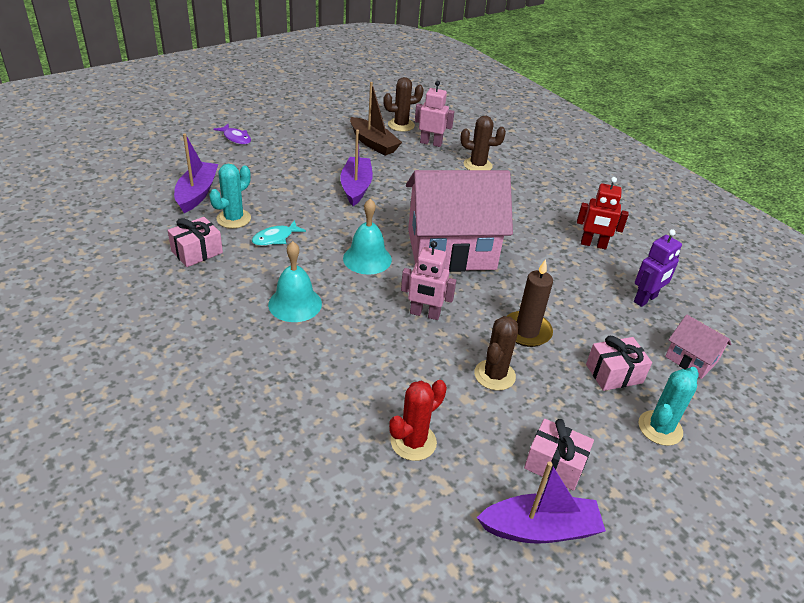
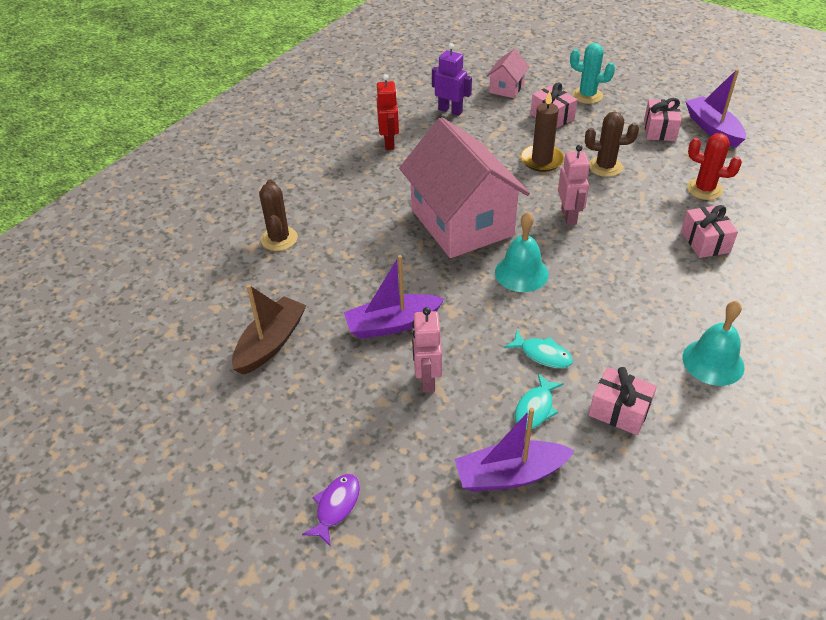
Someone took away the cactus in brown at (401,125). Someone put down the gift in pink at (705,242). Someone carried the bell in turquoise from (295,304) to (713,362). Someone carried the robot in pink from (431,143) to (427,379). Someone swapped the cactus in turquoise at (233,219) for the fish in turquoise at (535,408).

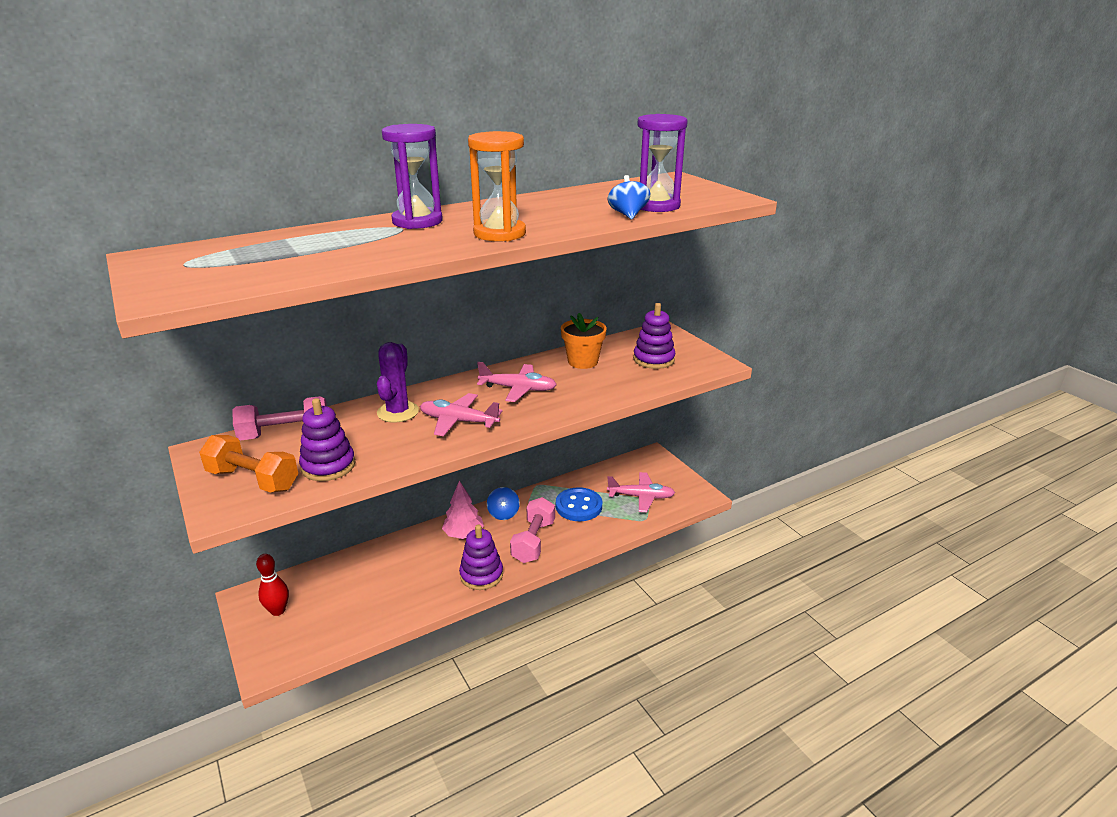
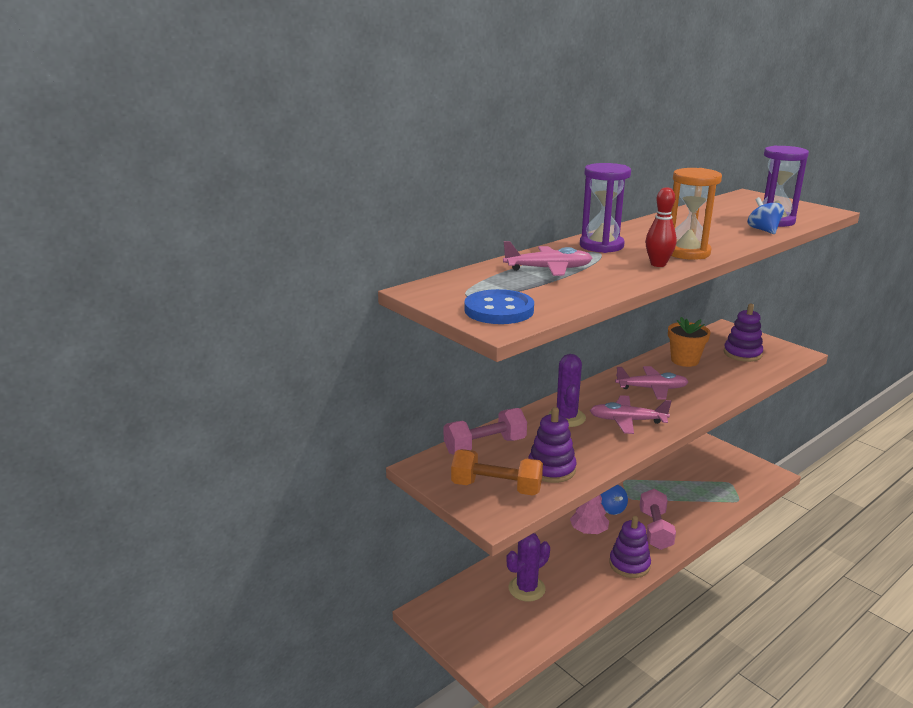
Someone put down the cactus in purple at (526,589). Someone carried the bowling pin in red from (278,610) to (658,264). Someone carried the button in blue from (578,506) to (499,310). Someone carried the plane in pink from (641,497) to (548,269).

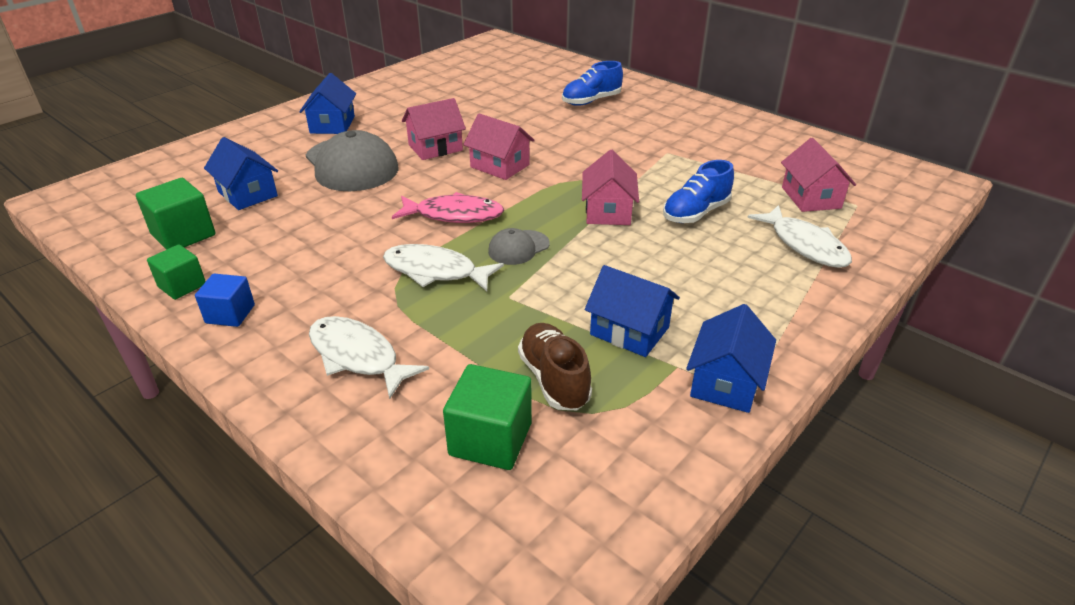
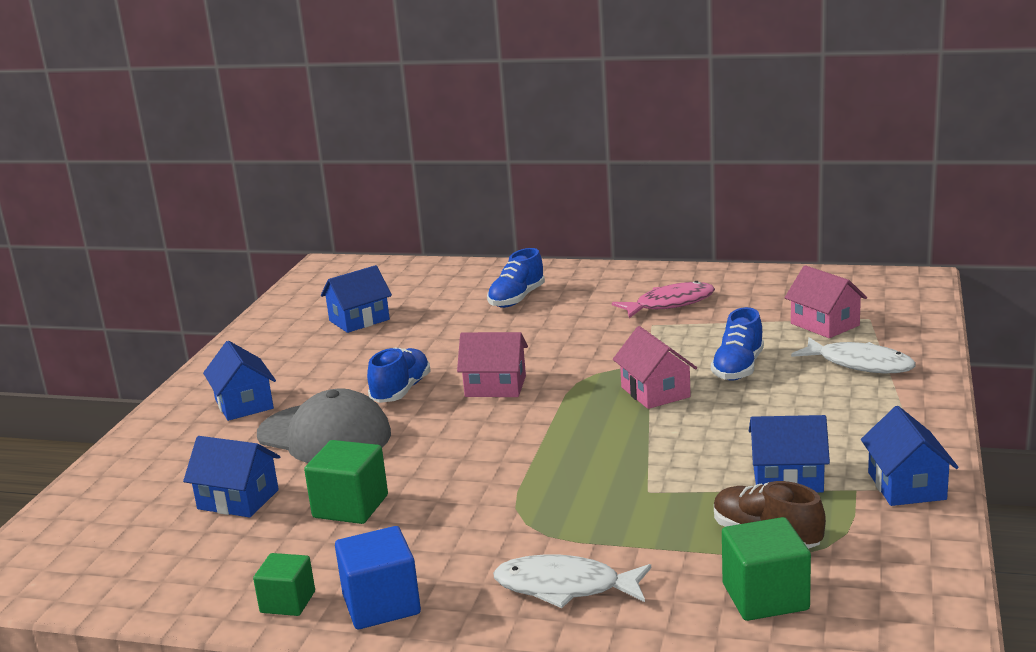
Someone took away the fish in white at (435,271). Someone took away the cap in grey at (518,248). Someone put down the house in blue at (359,320). Someone carried the cube in green from (183,235) to (350,506). Someone carried the fish in pink from (454,215) to (670,304). Someone swapped the house in pink at (435,148) for the shoe in blue at (401,391). Someone scaled the cube in blue at (230,314) by 1.51.

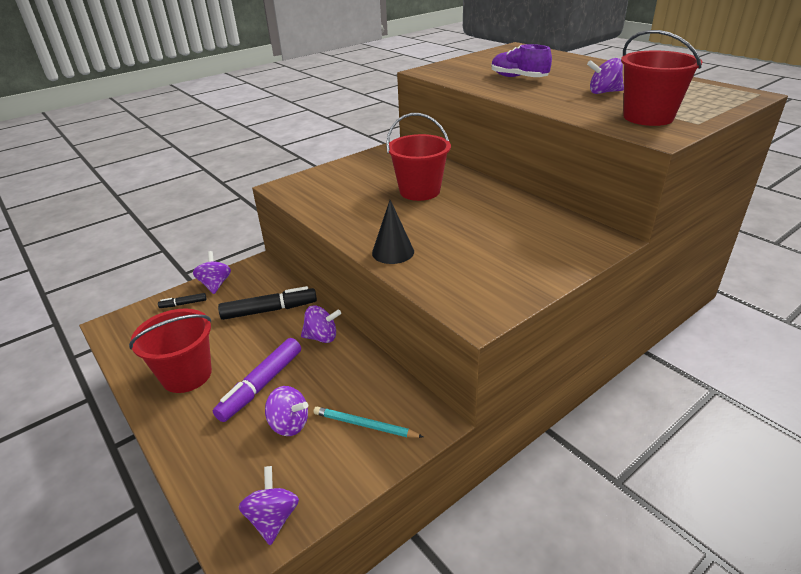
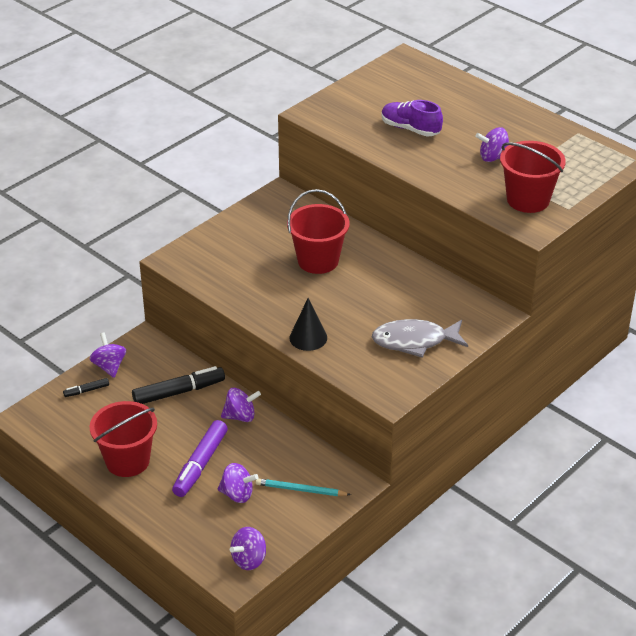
Someone put down the fish in grey at (414,341). Someone rotated the spinning top in purple at (273,518) by 120 degrees counterclockwise.

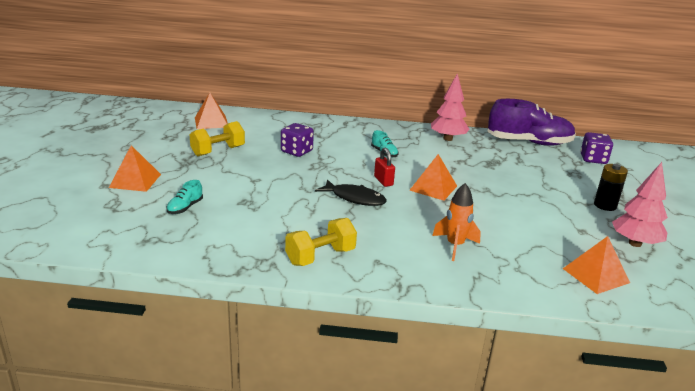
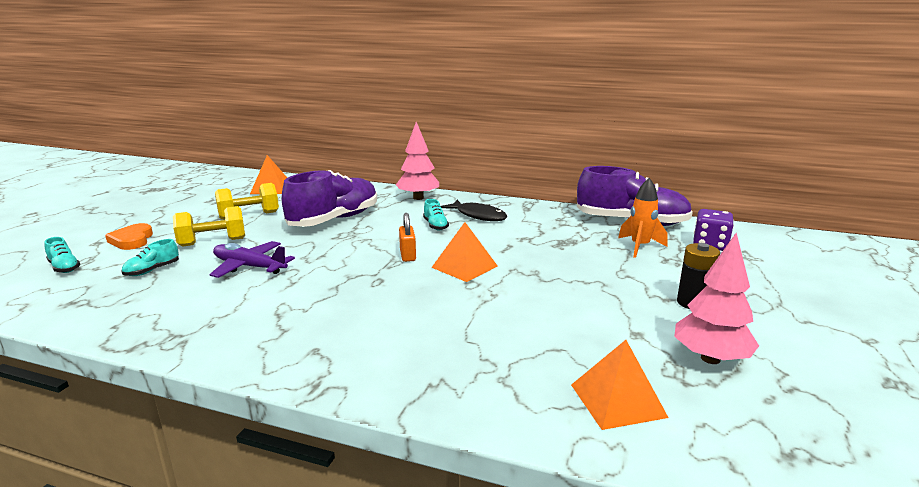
Someone put down the shoe in turquoise at (64,267). Someone put down the plane in purple at (249,267). Someone carried the dumbbell in yellow from (320,257) to (213,242). Someone carried the fish in black from (355,198) to (478,216). Someone carried the tree in pink from (448,139) to (418,198). Someone carried the rocket in orange from (455,246) to (639,247). Someone swapped the pyramid in orange at (135,181) for the heart in orange at (132,240). Someone swapped the dice in purple at (296,151) for the shoe in purple at (334,220). Someone repainted the padlock in red at (383,181), which became the padlock in orange at (407,255).

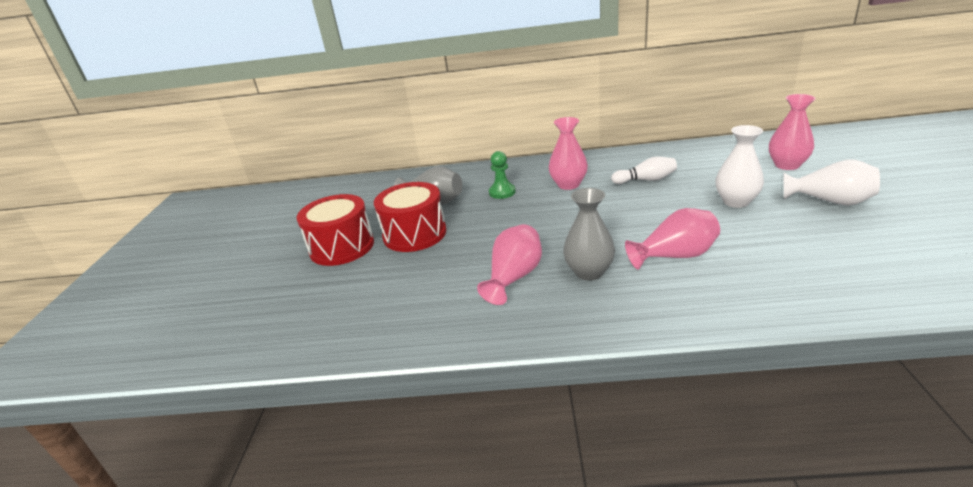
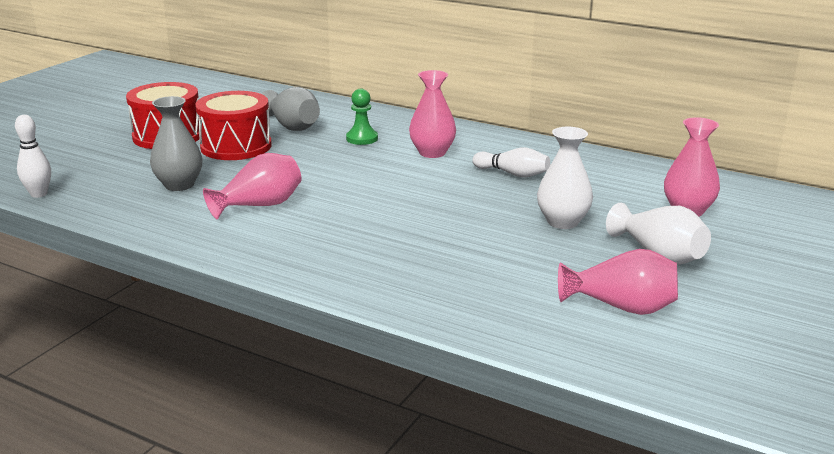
Someone put down the bowling pin in white at (39,194). Someone carried the vase in grey from (589,272) to (179,185). Someone carried the vase in pink from (675,256) to (621,307).

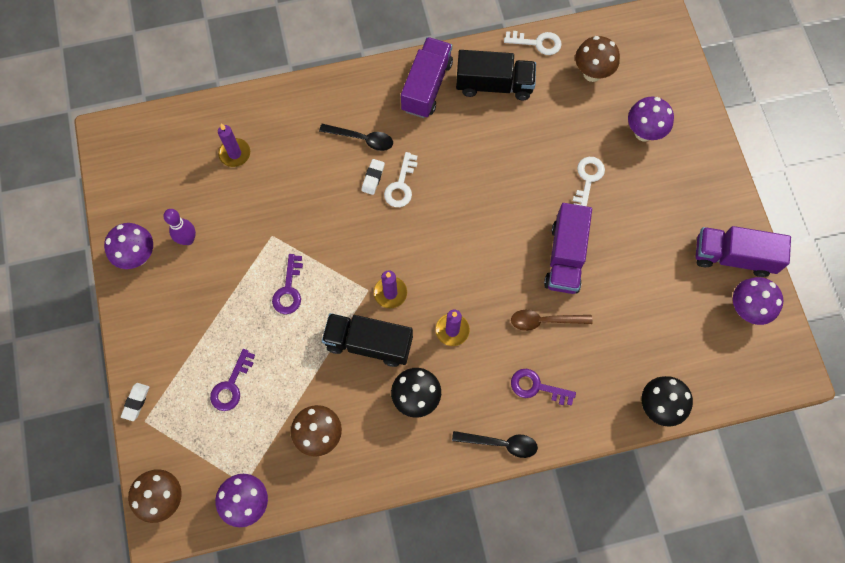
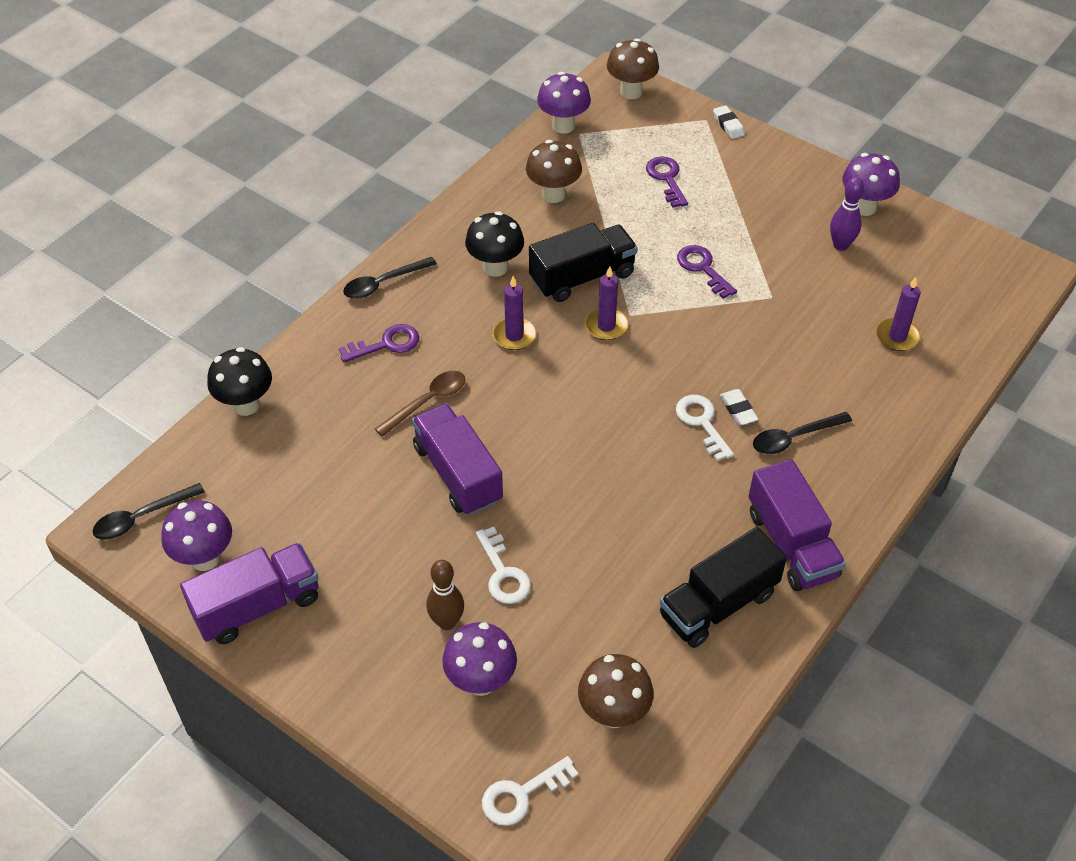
Someone put down the spoon in black at (141,517). Someone put down the bowling pin in brown at (447,622). Someone carried the key in white from (537,43) to (522,794).

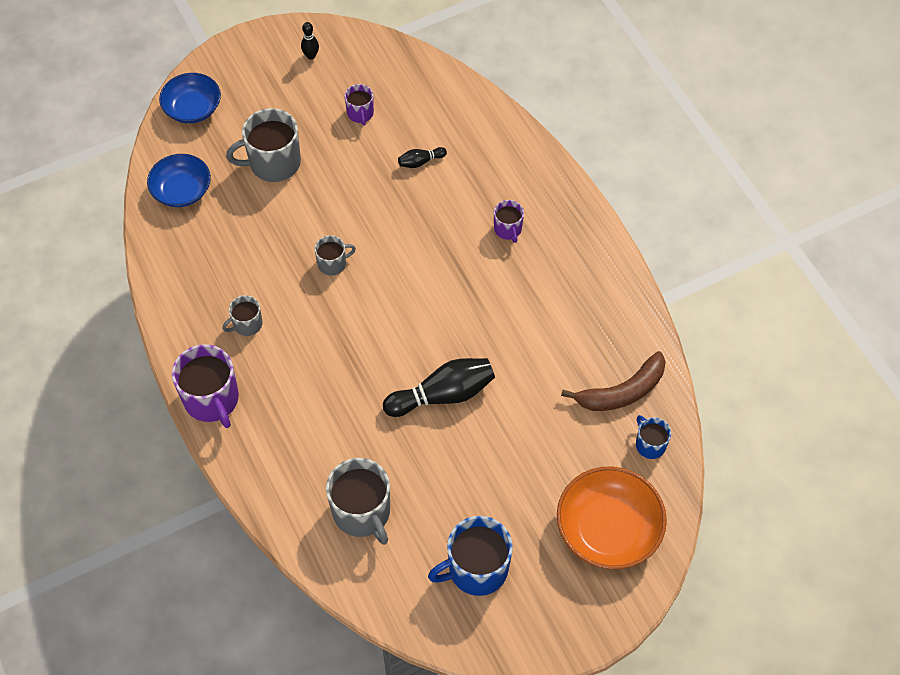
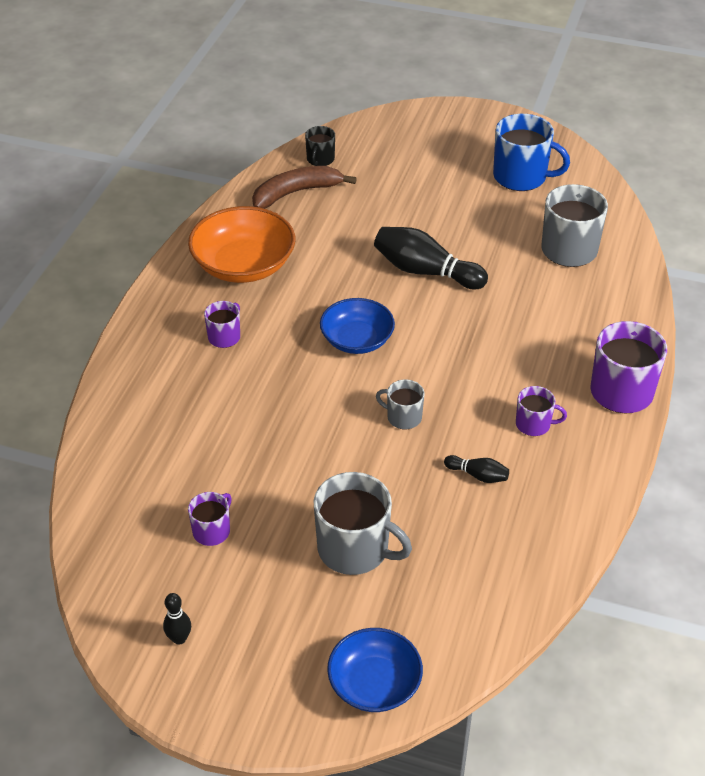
Someone carried the bowl in blue from (182,190) to (357,340). Someone carried the bowling pin in black from (420,162) to (478,475). Someone carried the bowl in orange from (608,529) to (244,265). Someone repainted the mug in grey at (247,324), which became the mug in purple at (534,424). Someone repainted the mug in blue at (650,444), which became the mug in black at (320,159). Someone rotated the banana in brown at (622,392) by 45 degrees counterclockwise.

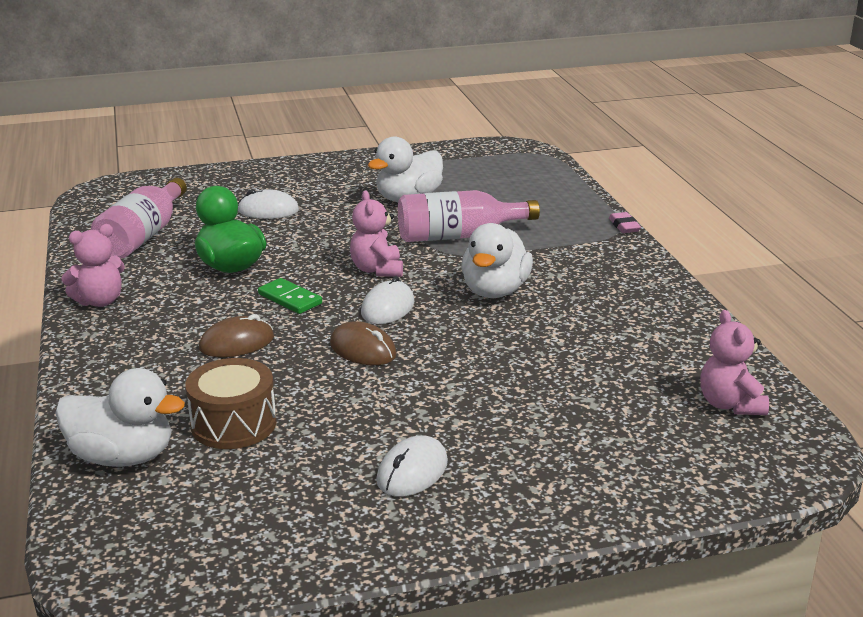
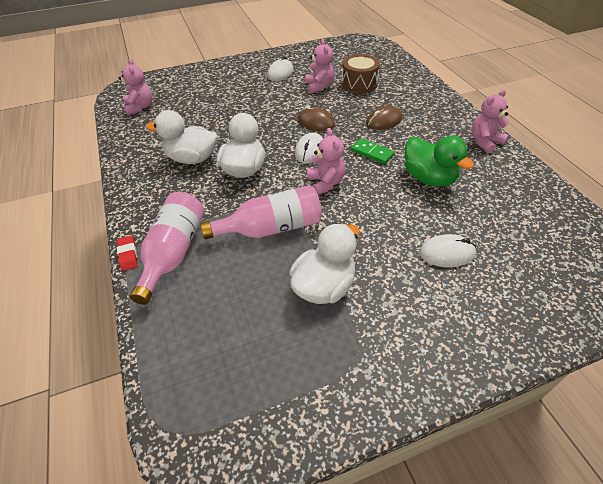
Someone put down the teddy bear in pink at (319,86). Someone carried the duck in white from (123,457) to (192,158). Someone carried the bottle in pink from (143,236) to (173,252). Someone repainted the eraser in pink at (624,226), which became the eraser in red at (128,255).

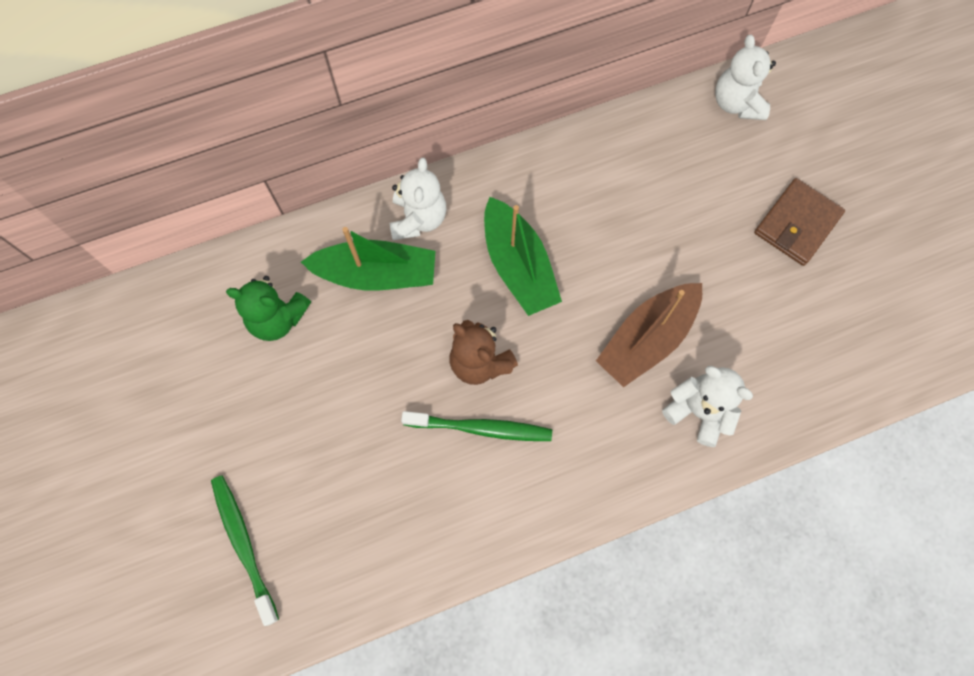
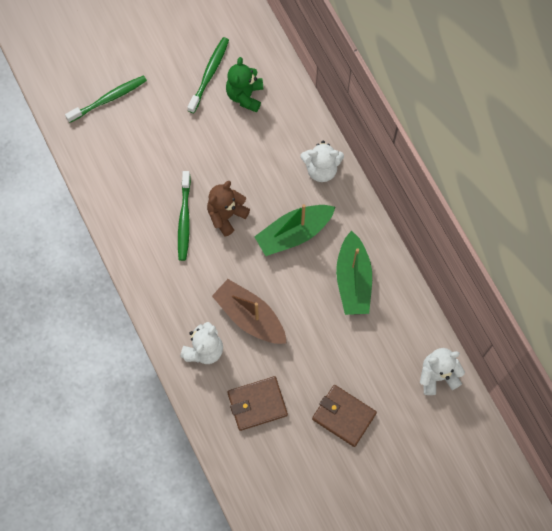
Someone put down the toothbrush in green at (209,74). Someone put down the wallet in brown at (257,404). Someone carried the boat in green from (376,274) to (353,280).

